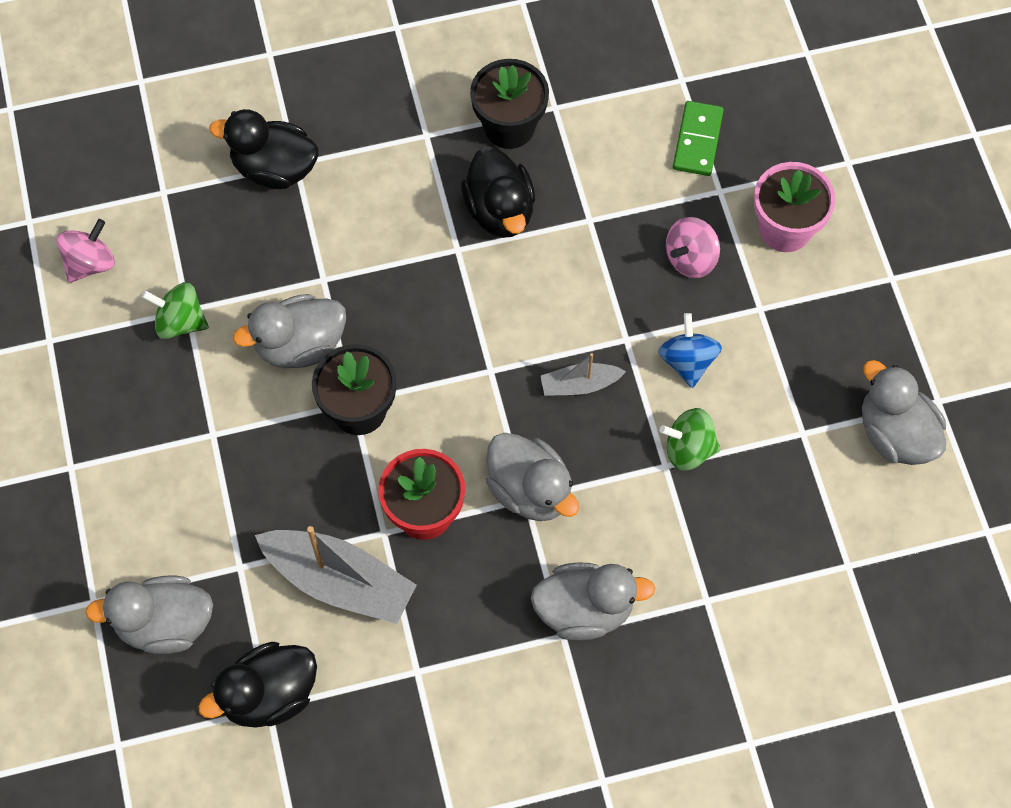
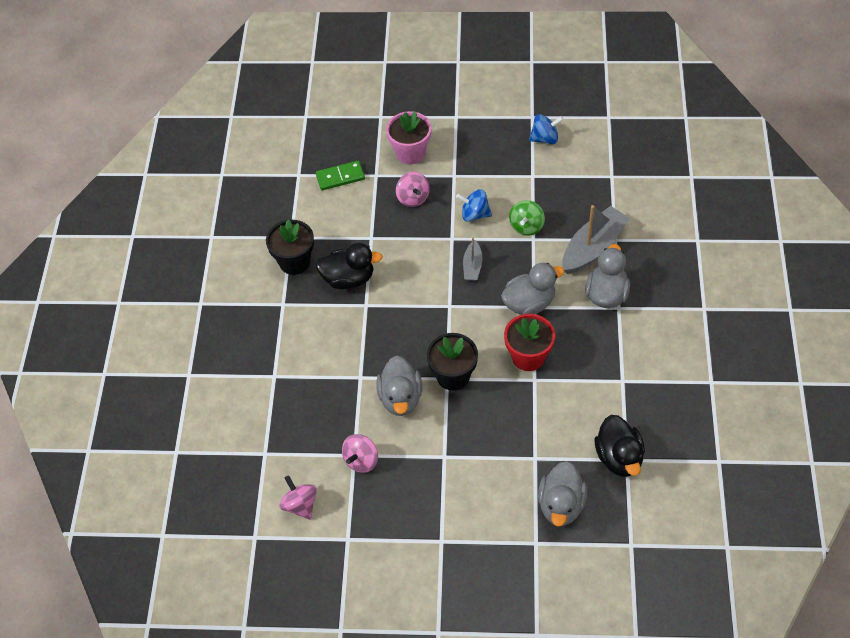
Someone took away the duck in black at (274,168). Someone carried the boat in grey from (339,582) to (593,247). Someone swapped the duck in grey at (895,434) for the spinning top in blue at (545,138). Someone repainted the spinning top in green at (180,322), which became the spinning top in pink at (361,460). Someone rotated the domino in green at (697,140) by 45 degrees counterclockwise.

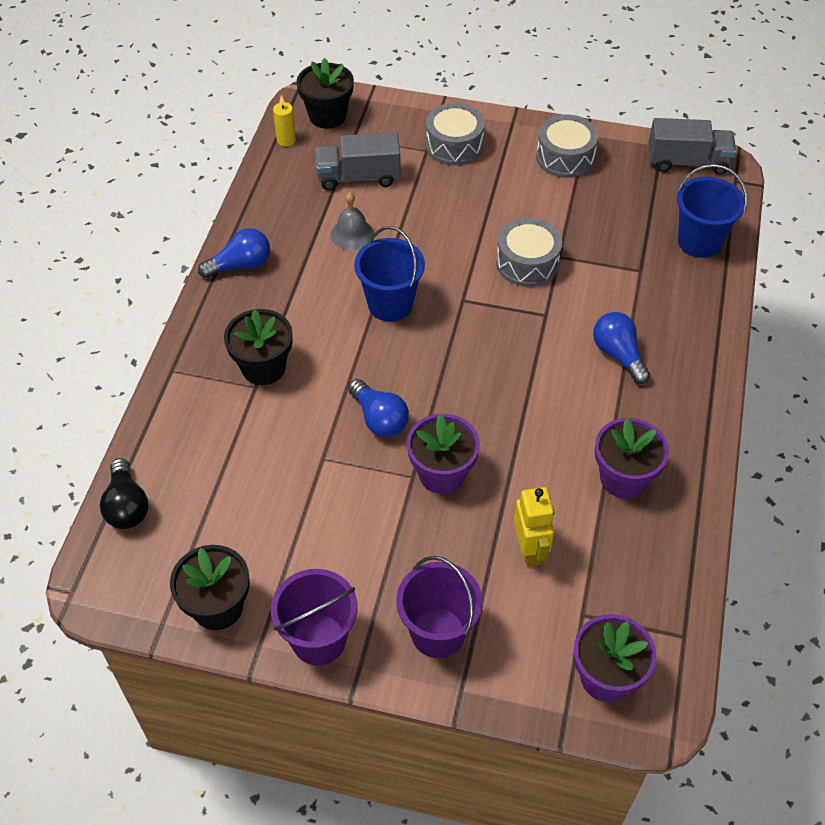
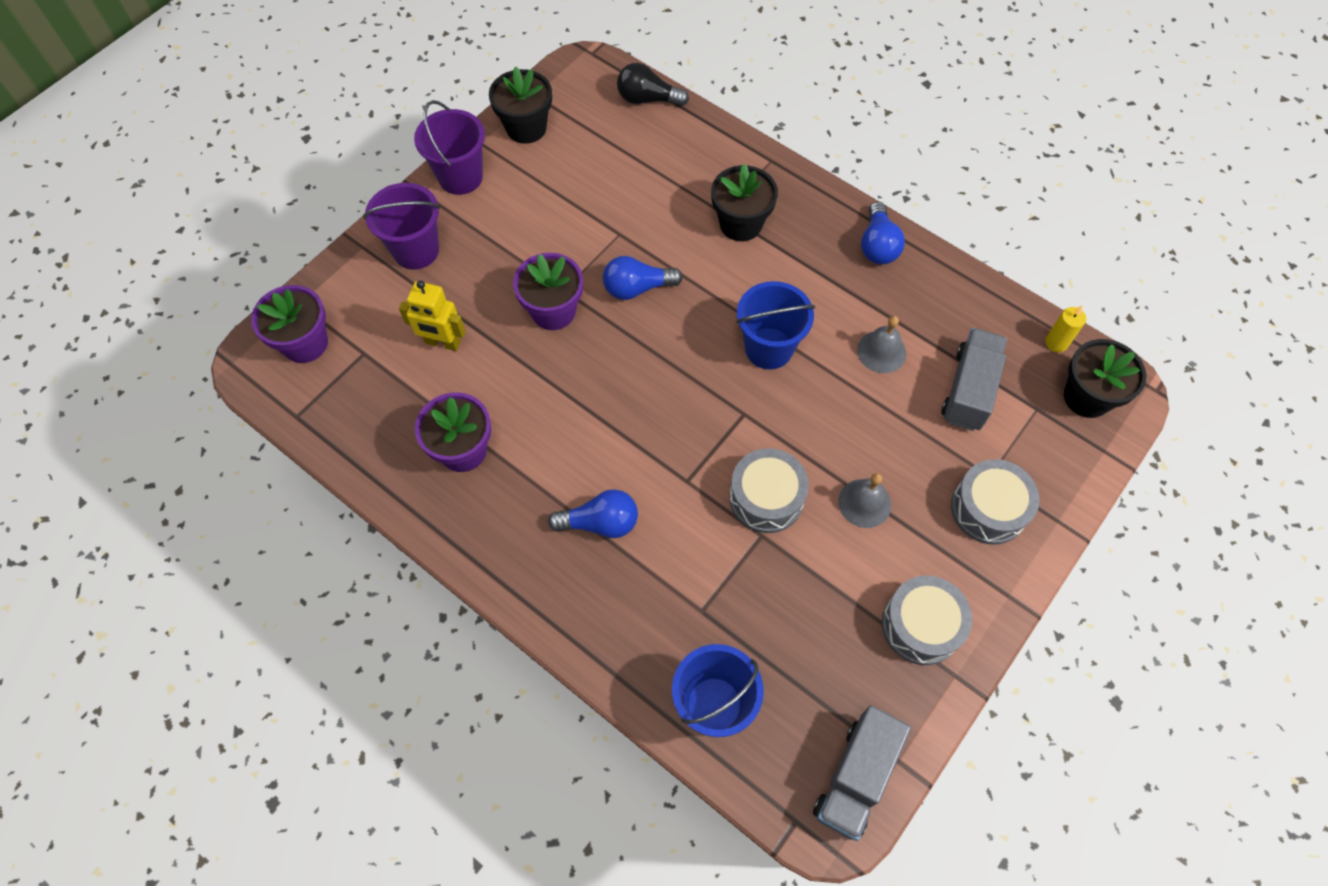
Someone put down the bell in grey at (864,503).

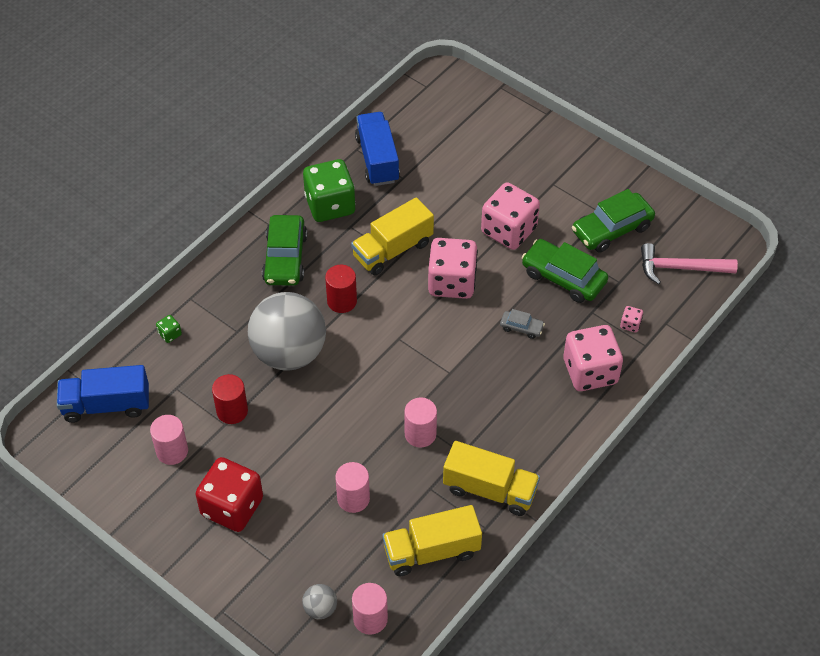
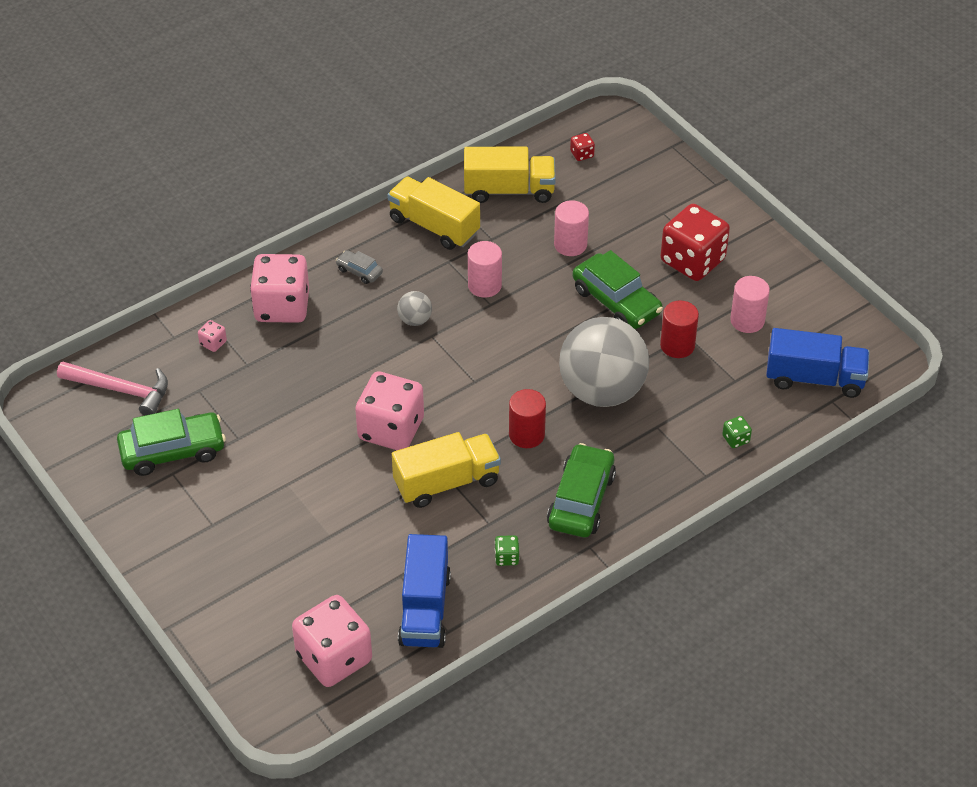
Someone carried the ball in grey from (320,608) to (415,320). Someone carried the dice in pink from (508,230) to (334,658). Someone carried the car in grey from (521,327) to (359,271). Someone carried the car in green from (563,277) to (616,301). Someone swapped the cylinder in pink at (370,619) for the dice in red at (582,154). Someone scaled the dice in green at (330,205) by 0.40.

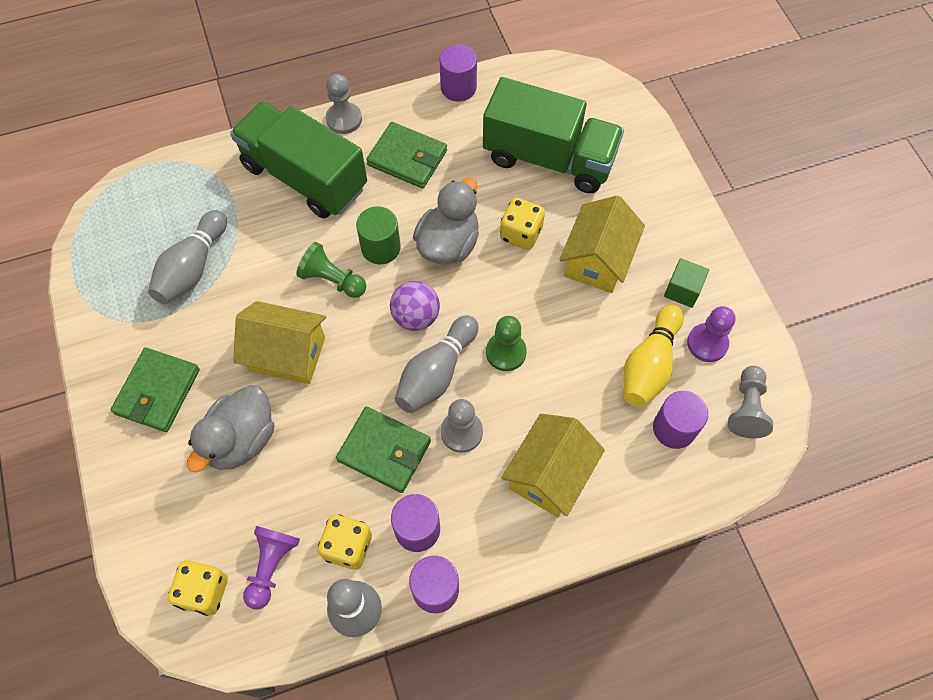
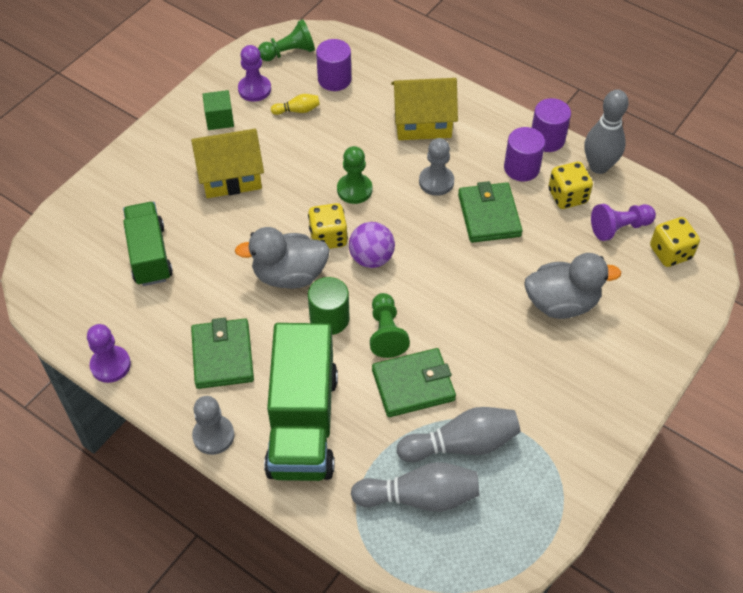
Someone took away the house in yellow at (287,354). Someone carried the wallet in green from (157,391) to (413,385). Someone carried the bowling pin in grey from (436,373) to (420,497). Someone carried the dice in yellow from (521,233) to (328,237). Someone swapped the cylinder in purple at (458,87) for the pawn in purple at (110,365). Someone repainted the pawn in grey at (746,408), which became the pawn in green at (289,52). Someone scaled the truck in green at (549,158) by 0.65. Someone scaled the bowling pin in yellow at (649,365) by 0.50.

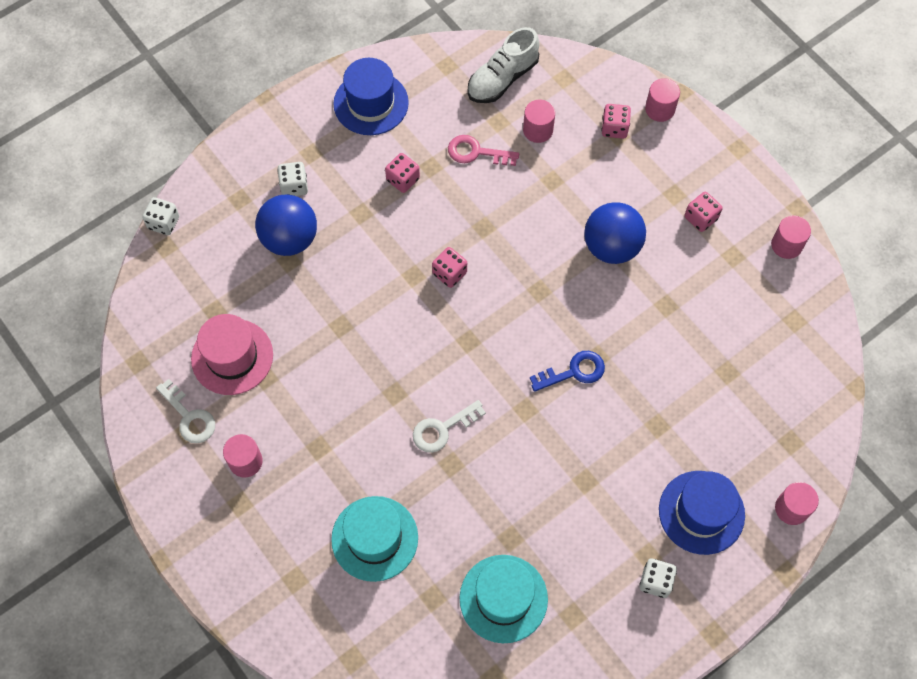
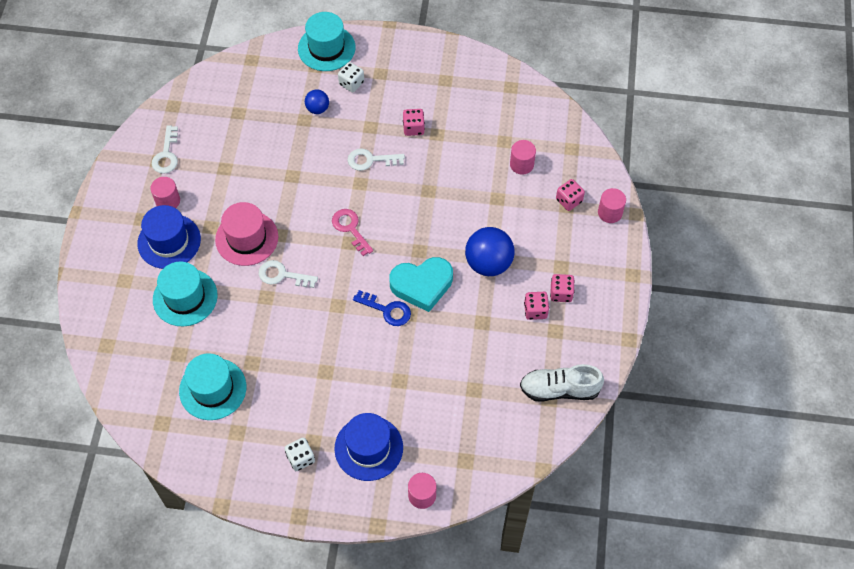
Someone took away the dice in white at (164,223). Someone took away the cylinder in pink at (786,245). Someone put down the hat in turquoise at (326,48). Someone put down the key in white at (370,160). Someone put down the heart in turquoise at (422,285). Someone carried the hat in pink from (232,357) to (246,238). Someone carried the hat in blue from (371,103) to (169,241). Someone carried the dice in pink from (449,273) to (535,310). Someone carried the key in pink from (476,152) to (350,229). Someone carried the shoe in white from (502,79) to (559,389). Someone scaled the ball in blue at (290,239) by 0.54.

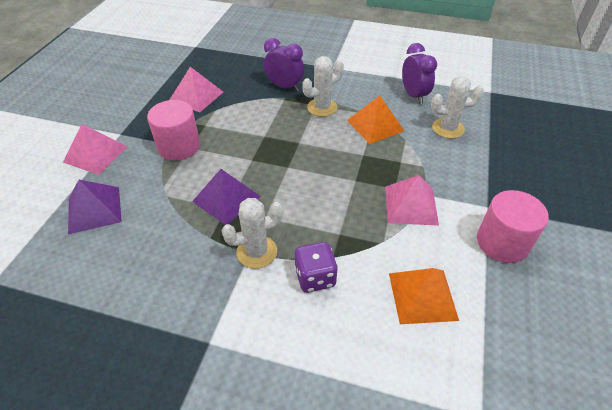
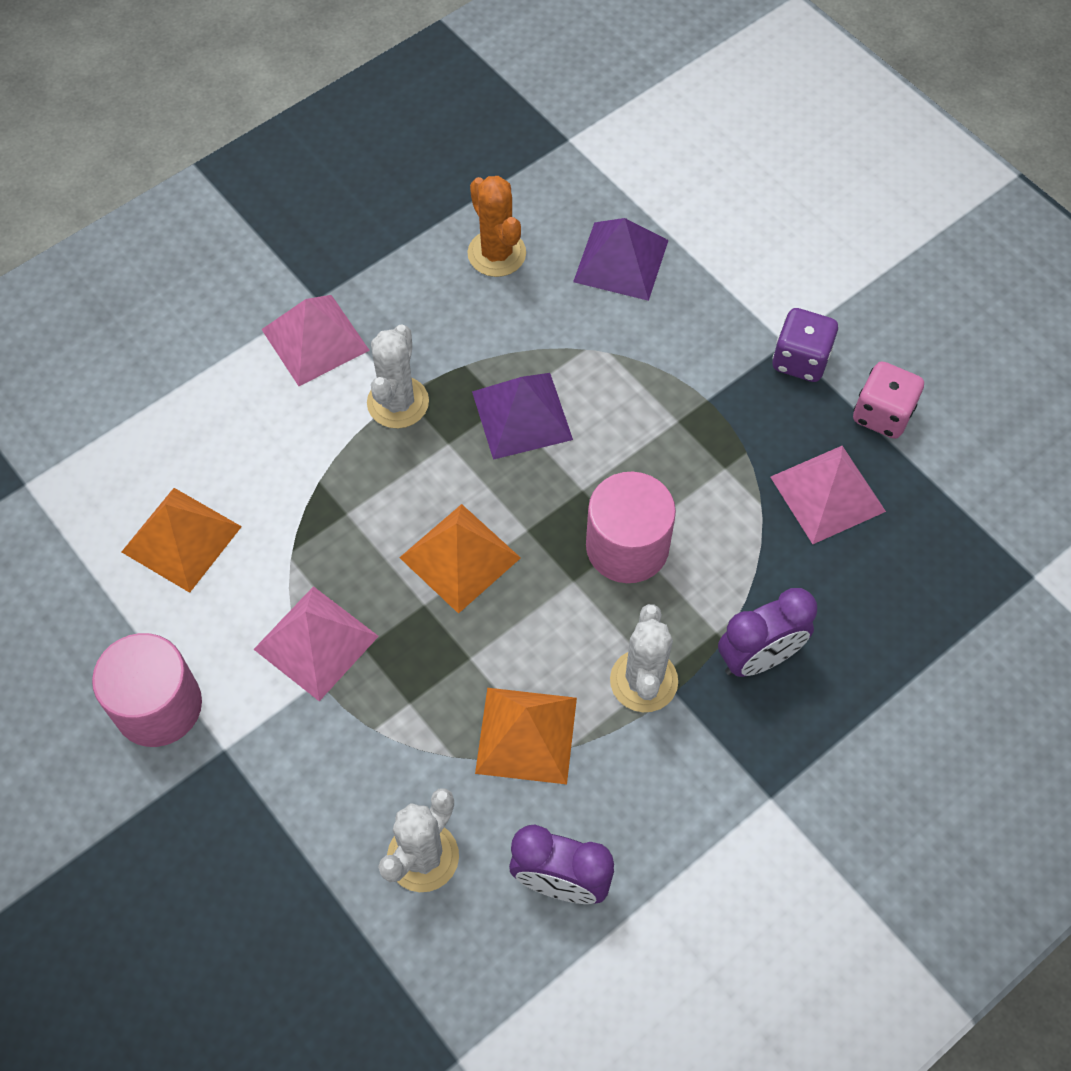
Someone put down the pyramid in orange at (460,557). Someone put down the cactus in orange at (496,253). Someone put down the dice in pink at (882,414). Someone carried the pyramid in pink from (95,154) to (315,339). Someone carried the cylinder in pink from (179,146) to (627,546). Someone carried the dice in purple from (315,277) to (800,360).

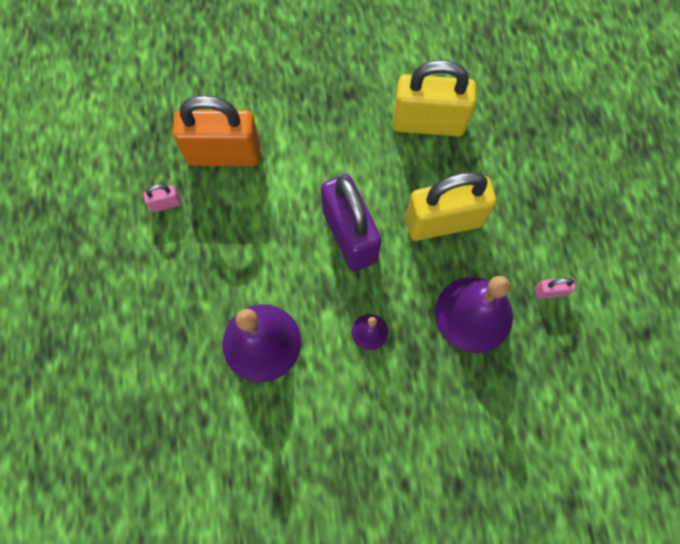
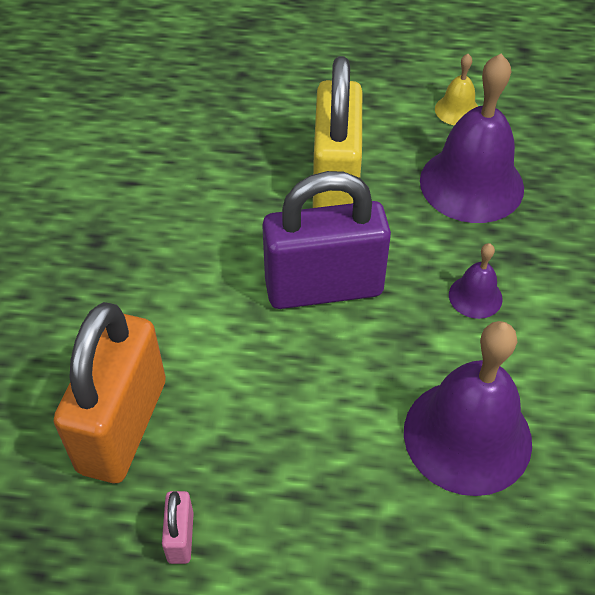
Someone took away the padlock in yellow at (428,123). Someone swapped the padlock in pink at (550,292) for the bell in yellow at (457,110).

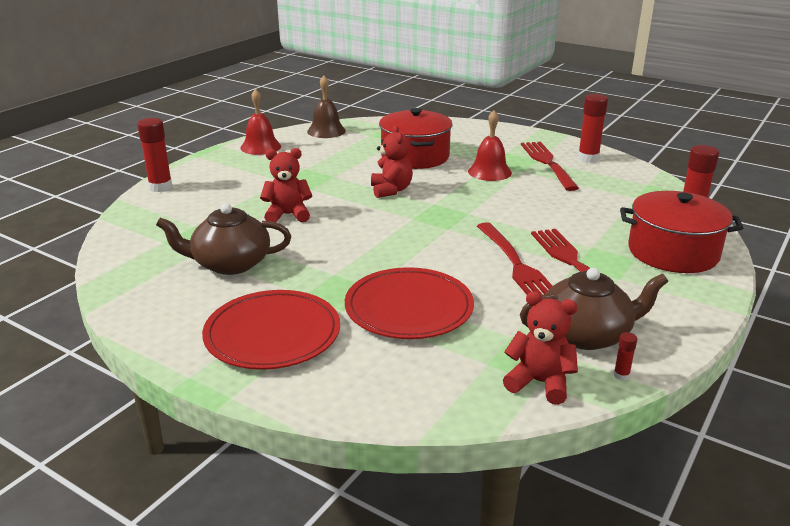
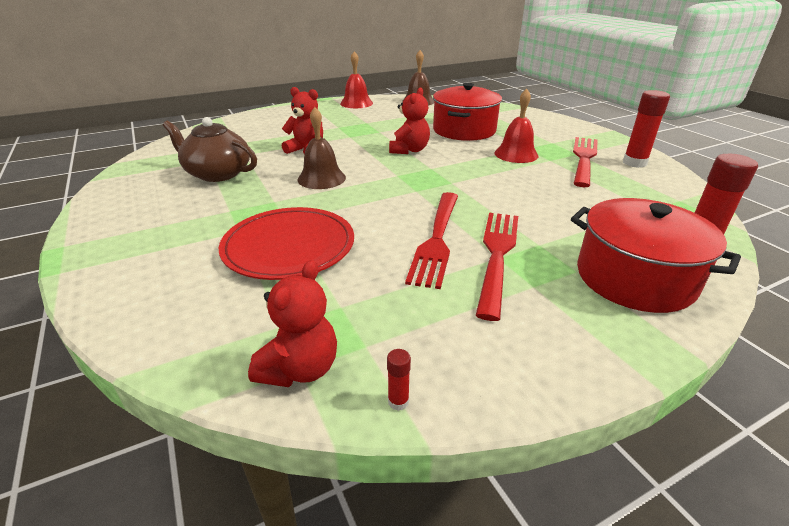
Someone took away the glue stick in red at (160,187). Someone took away the plate in red at (272,334). Someone took away the teapot in brown at (586,334). Someone put down the bell in brown at (321,178). Someone rotated the teddy bear in red at (539,383) by 60 degrees clockwise.

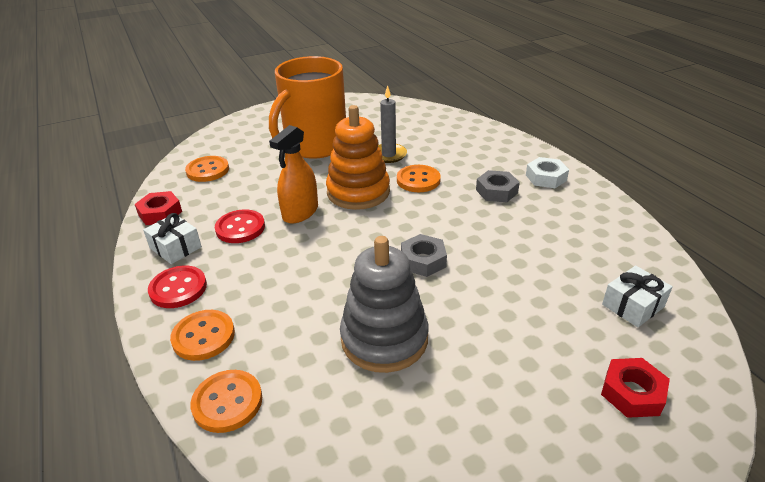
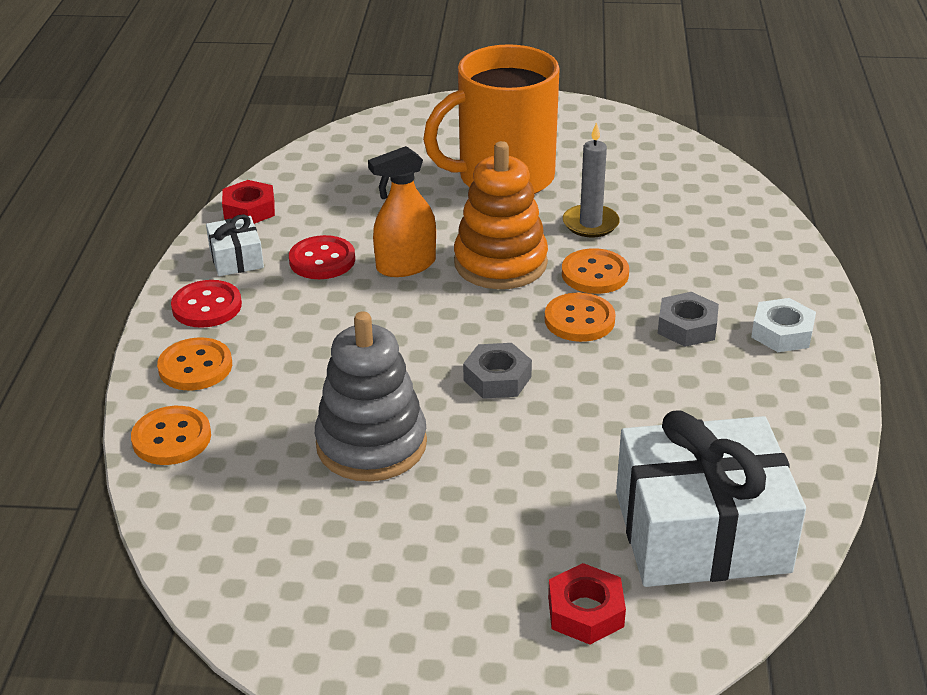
Someone carried the button in orange from (208,170) to (579,320). Someone scaled the gift in white at (633,305) by 2.23.

